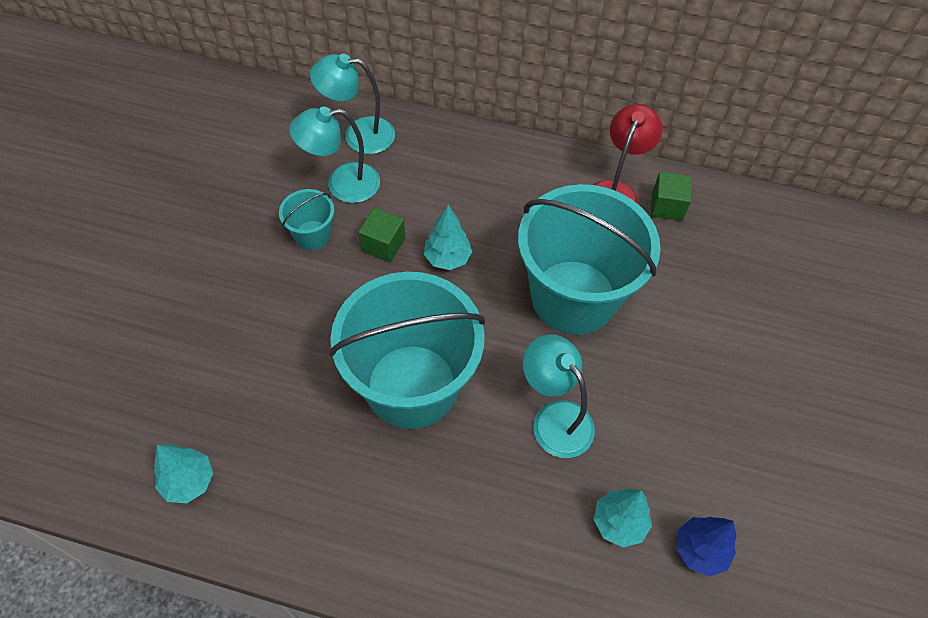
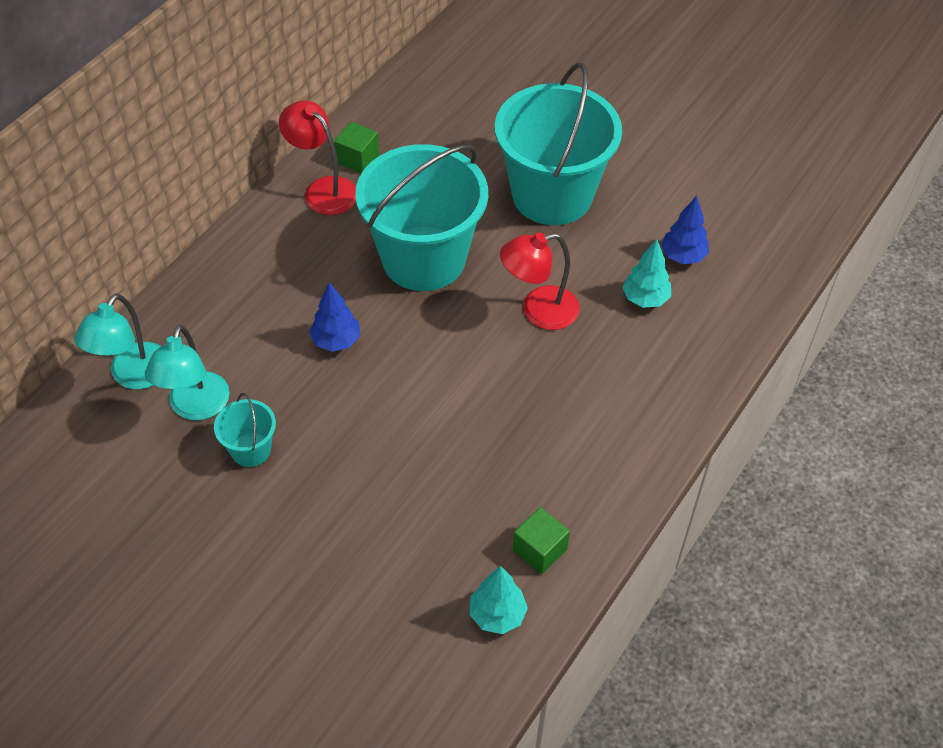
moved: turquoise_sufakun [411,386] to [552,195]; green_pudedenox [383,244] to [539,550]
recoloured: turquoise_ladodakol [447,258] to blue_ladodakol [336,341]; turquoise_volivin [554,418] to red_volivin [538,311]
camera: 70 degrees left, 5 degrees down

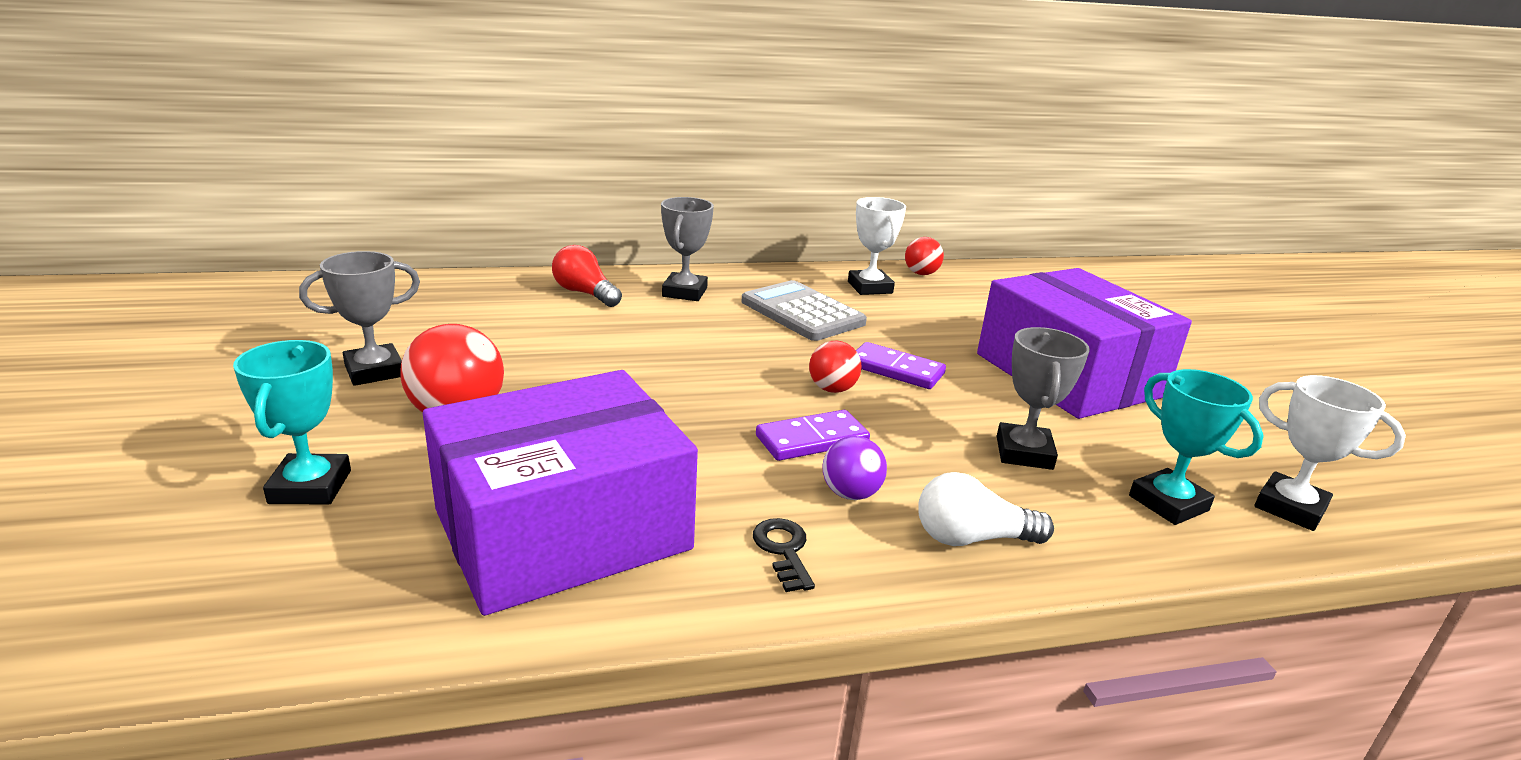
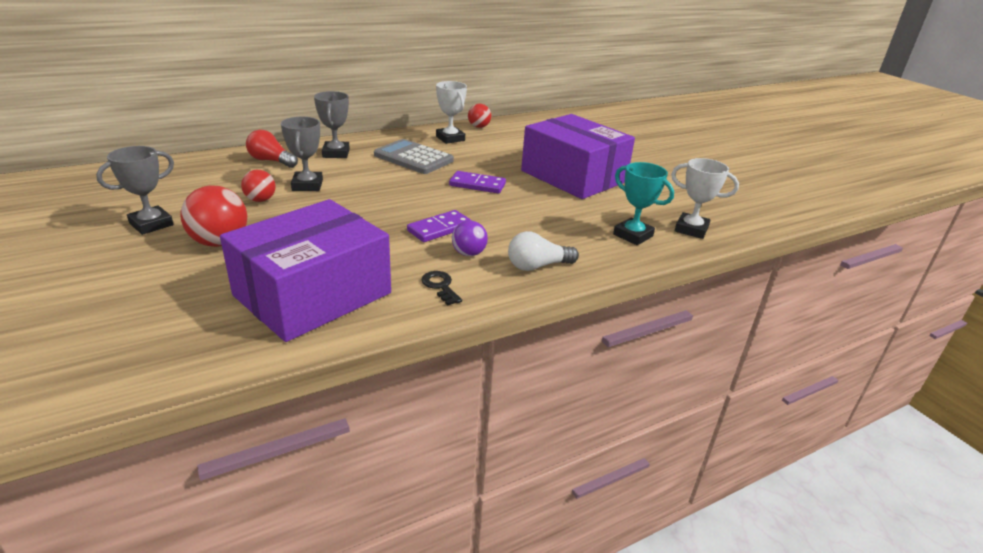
removed: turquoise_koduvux [310,487]
moved: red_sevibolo [832,389] to [260,200]; grey_koduvux [1024,453] to [307,185]
camera: 15 degrees left, 5 degrees up

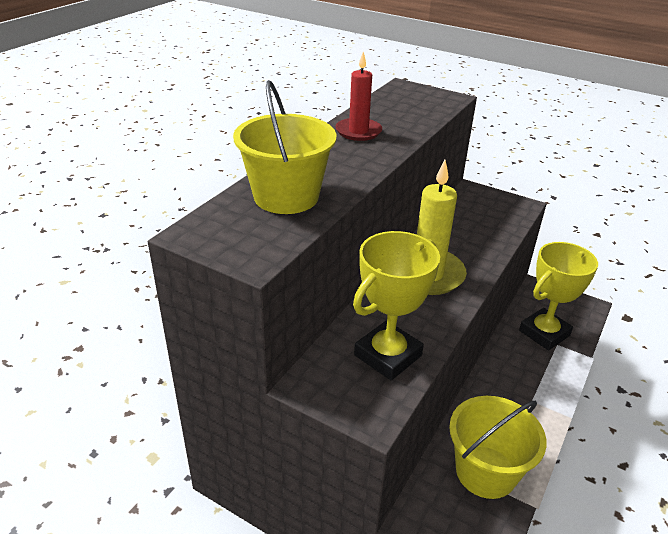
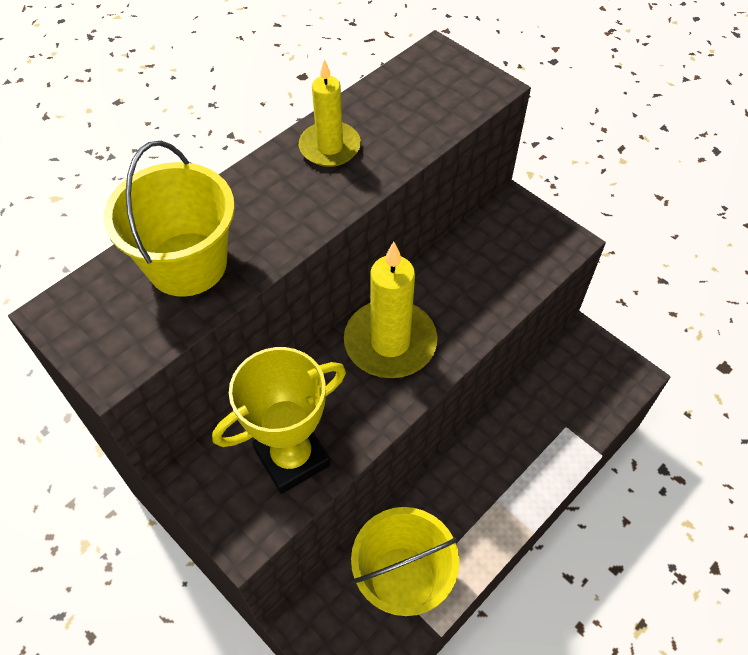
removed: yellow_koduvux [544,333]
recoloured: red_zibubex [358,132] to yellow_zibubex [330,147]
camera: 15 degrees right, 20 degrees up

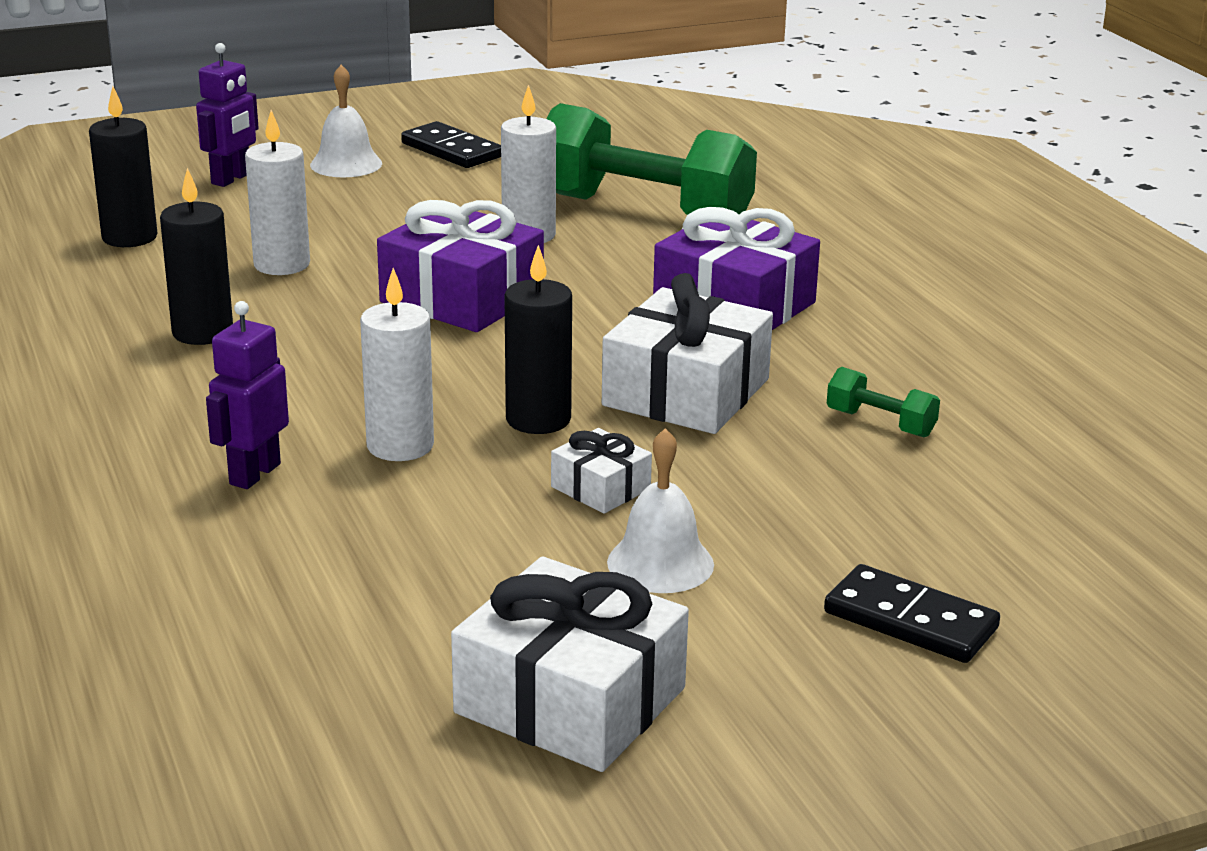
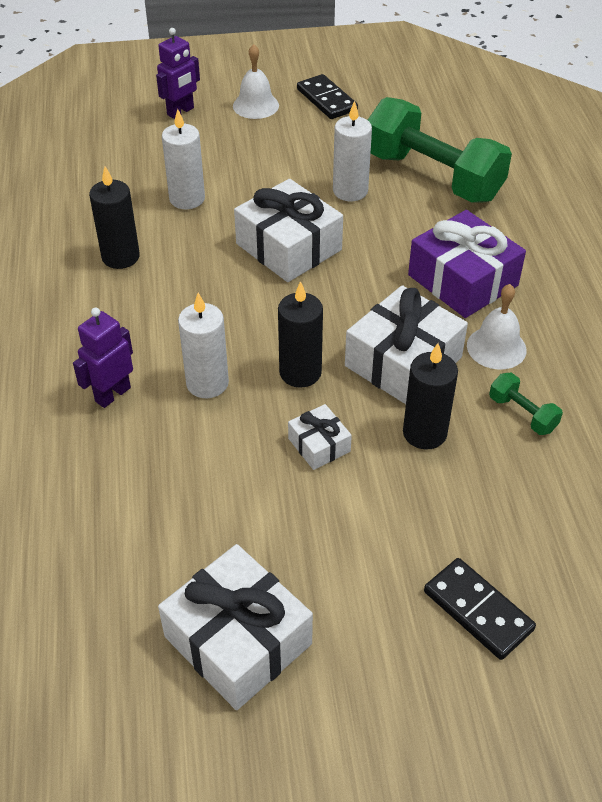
moved: black_zibubex [129,237] to [424,433]; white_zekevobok [660,563] to [496,347]
recoloured: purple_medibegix [462,298] to white_medibegix [288,247]
camera: 15 degrees right, 20 degrees up

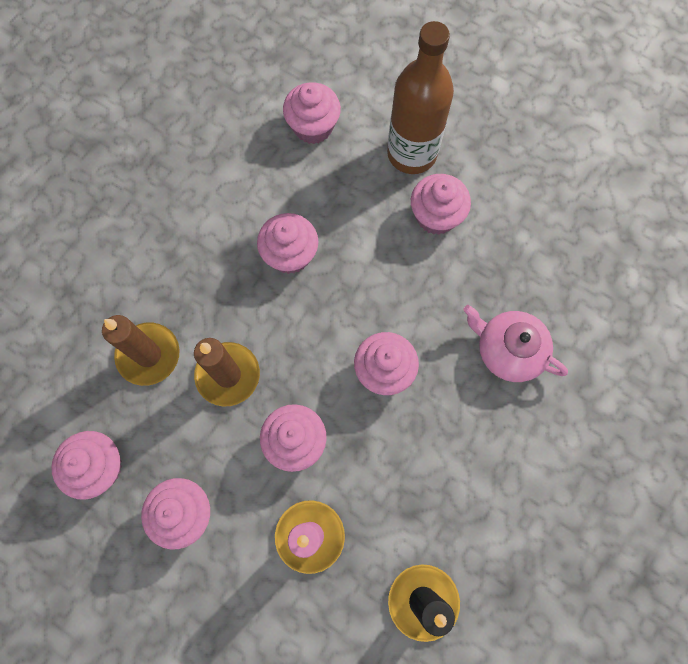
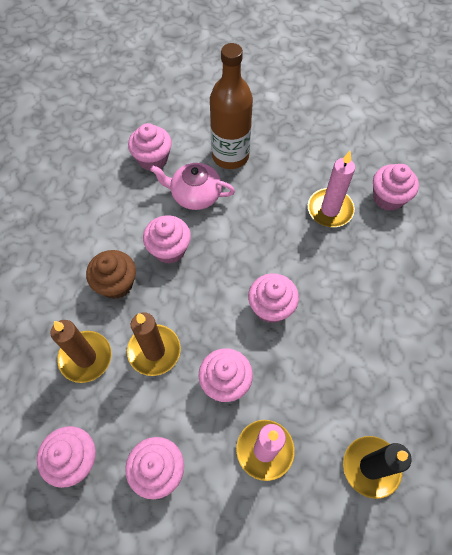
added: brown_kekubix [116,284]; pink_zibubex [330,209]
moved: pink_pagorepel [508,350] to [195,195]; pink_kekubix [436,216] to [388,198]
camera: 20 degrees left, 10 degrees down

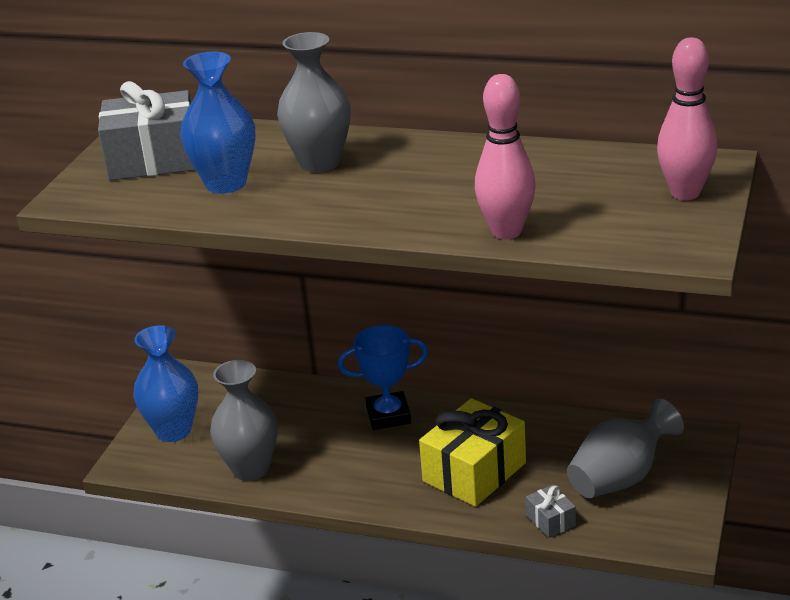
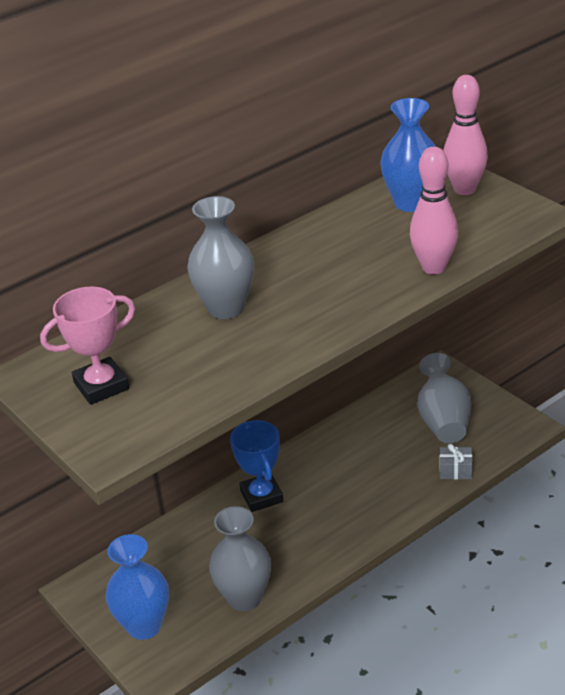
removed: yellow_medibegix [474,472]
moved: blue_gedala [226,184] to [411,203]
replaced: grey_medibegix [153,160] to pink_koduvux [101,386]
turned: blue_koduvux [388,415] = [261,496] 45 degrees counterclockwise
camera: 55 degrees left, 5 degrees up

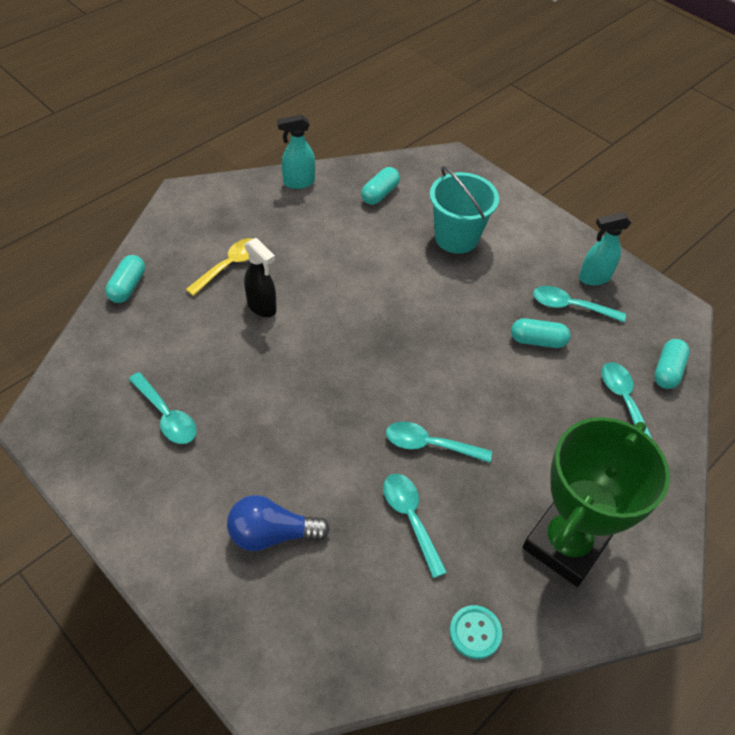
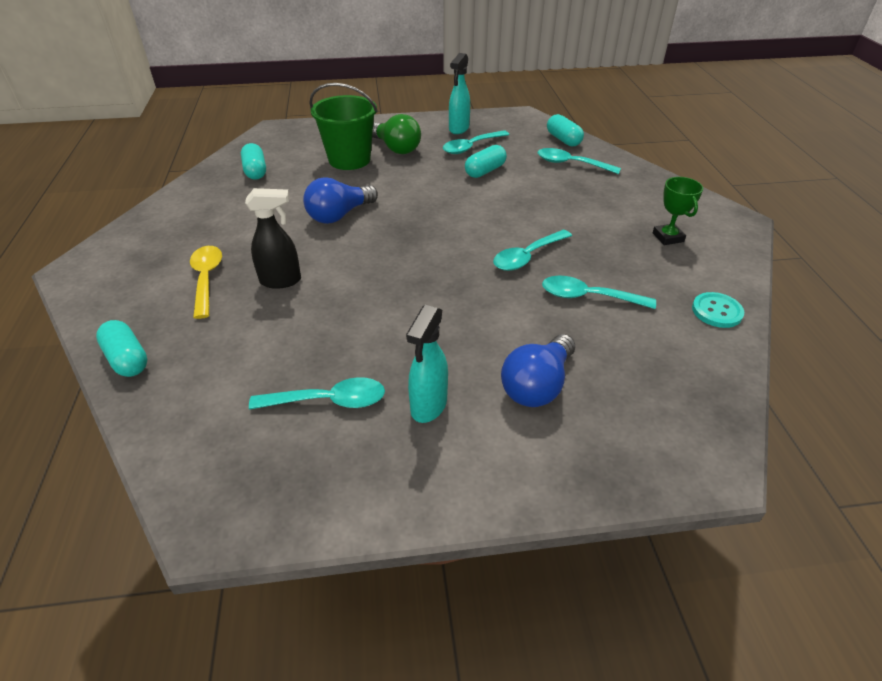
added: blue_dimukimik [339,215]; green_dimukimik [396,148]
moved: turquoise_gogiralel [298,182] to [428,406]
recoloured: turquoise_sufakun [456,237] to green_sufakun [349,160]
resized: green_koduvux [565,544] = [668,237] x0.42
camera: 50 degrees left, 10 degrees down

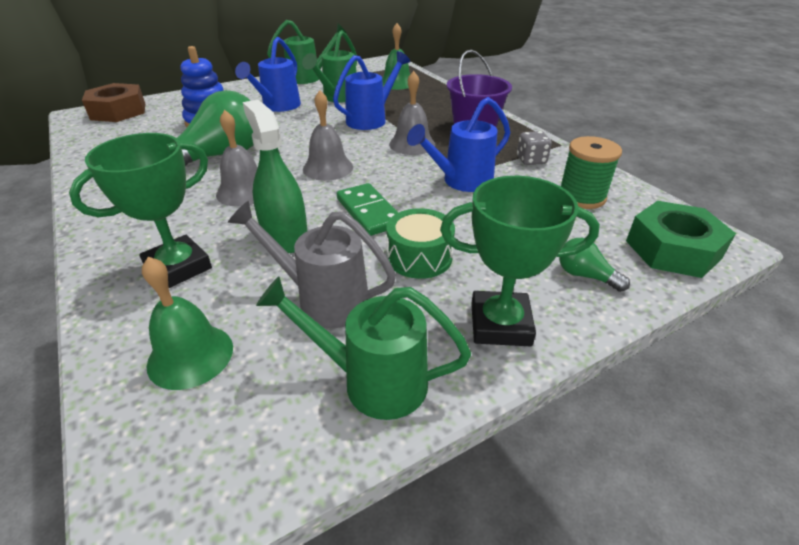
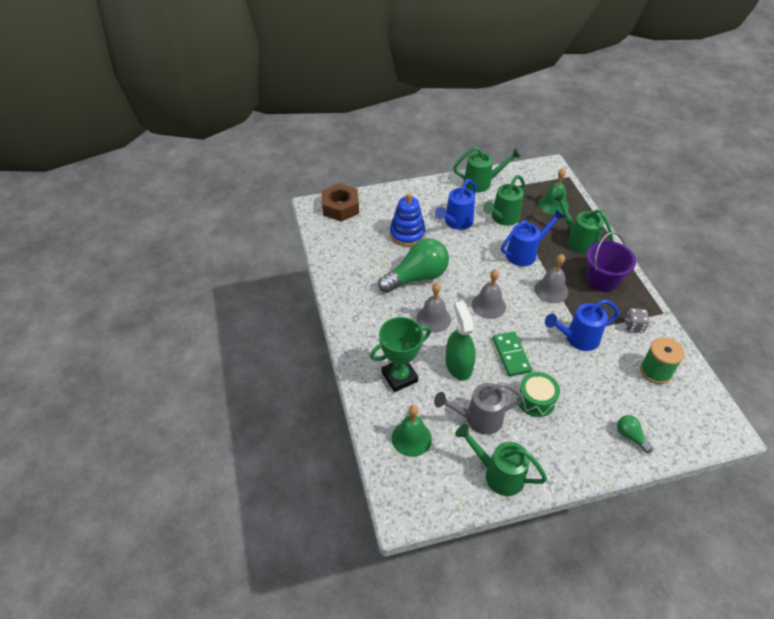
removed: green_koduvux [500,324]; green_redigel [672,249]
added: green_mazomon [578,241]
turned: grey_mazomon [324,300] = [478,419] 45 degrees counterclockwise
camera: 15 degrees right, 10 degrees up

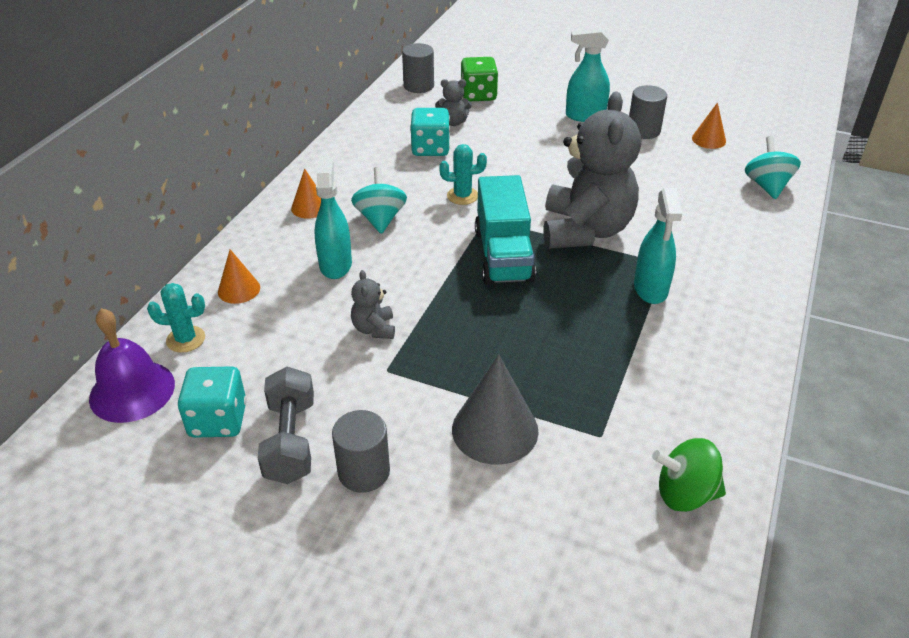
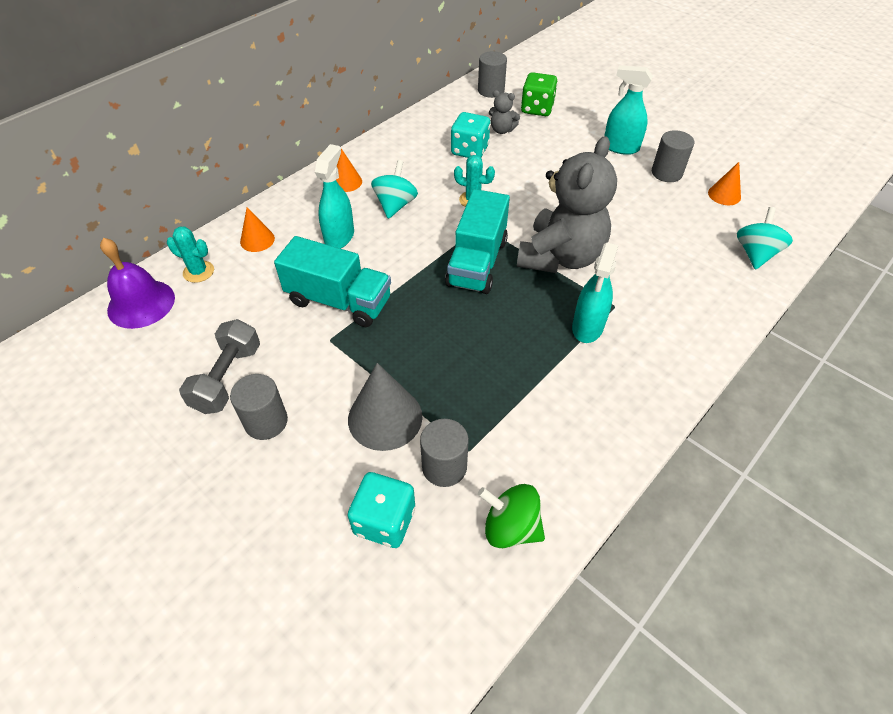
added: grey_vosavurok [444,467]
moved: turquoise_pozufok [218,420] to [384,521]
replaced: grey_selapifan [374,329] to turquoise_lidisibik [339,301]
camera: 20 degrees right, 10 degrees up

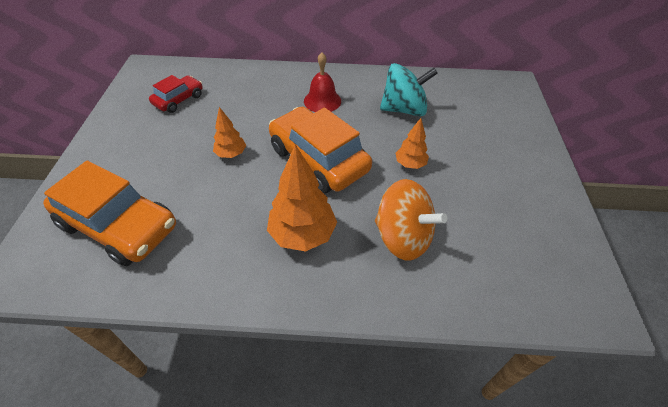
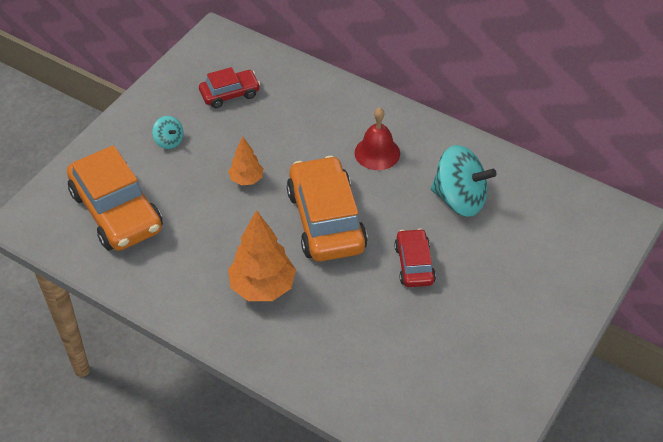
removed: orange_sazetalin [403,237]
added: turquoise_sazetalin [169,141]
replaced: orange_ladodakol [410,164] to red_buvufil [414,264]
camera: 30 degrees right, 0 degrees up

